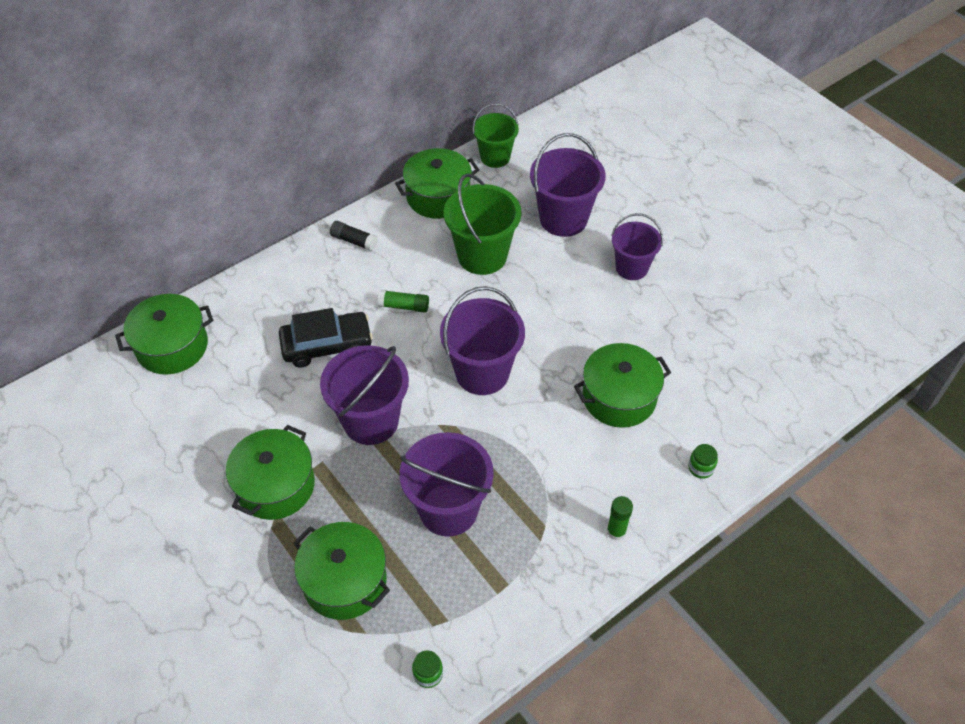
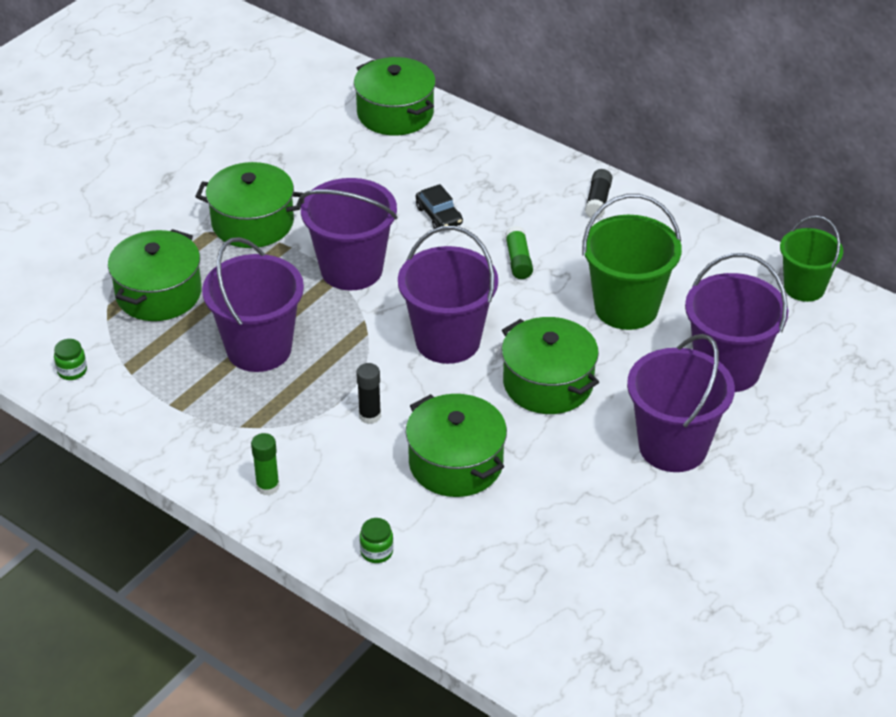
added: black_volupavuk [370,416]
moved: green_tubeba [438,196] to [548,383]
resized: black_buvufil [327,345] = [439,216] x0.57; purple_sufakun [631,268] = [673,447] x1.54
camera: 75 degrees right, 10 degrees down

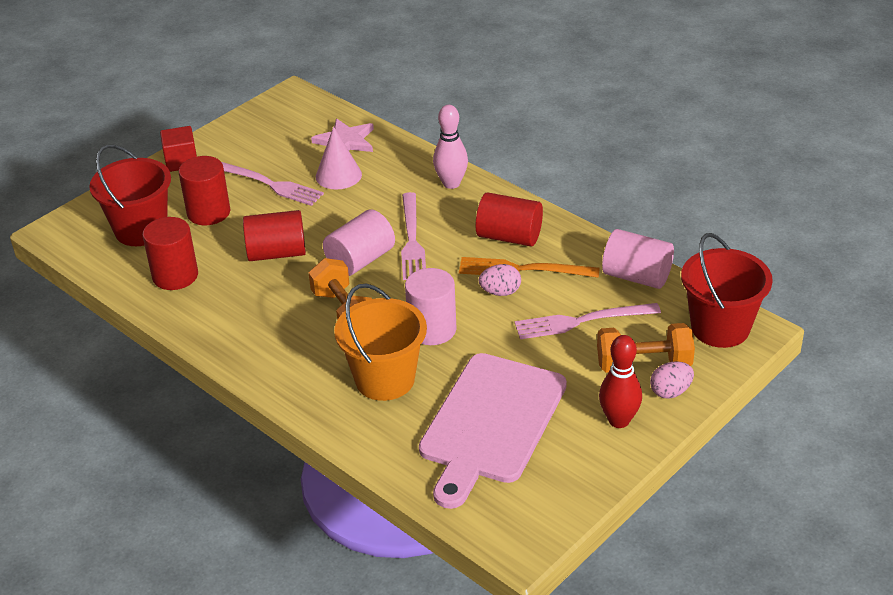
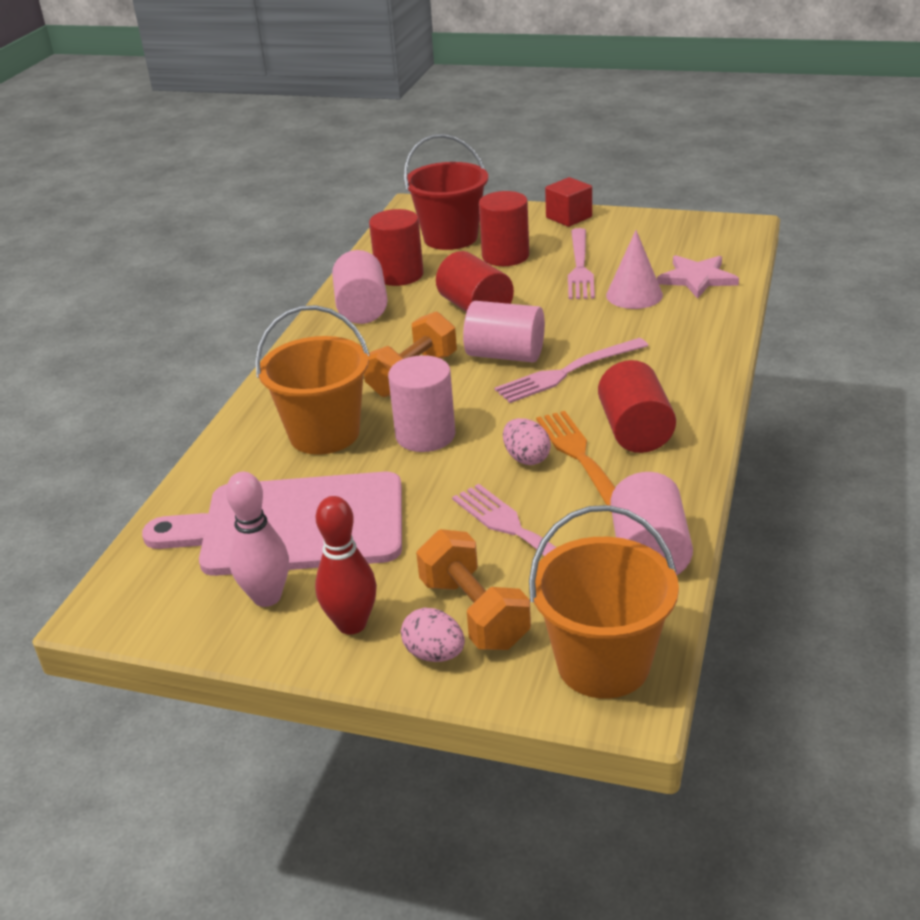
added: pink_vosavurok [362,309]
moved: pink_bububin [451,183] to [267,597]
recoloured: red_sufakun [720,328] to orange_sufakun [603,664]
camera: 65 degrees right, 5 degrees down

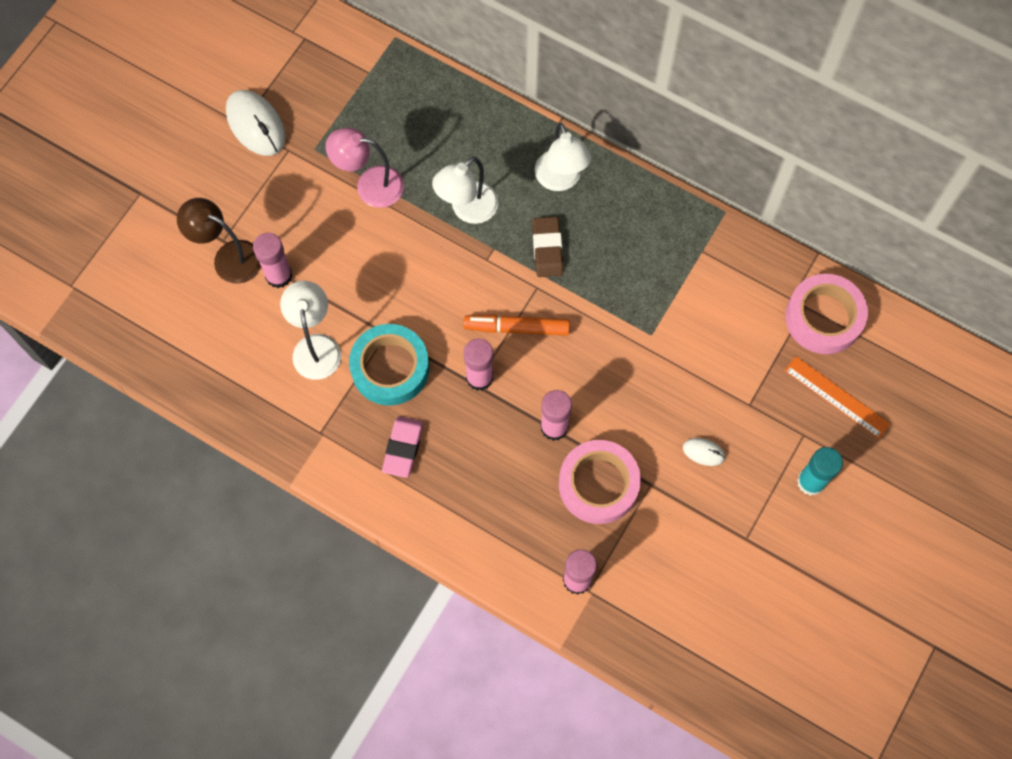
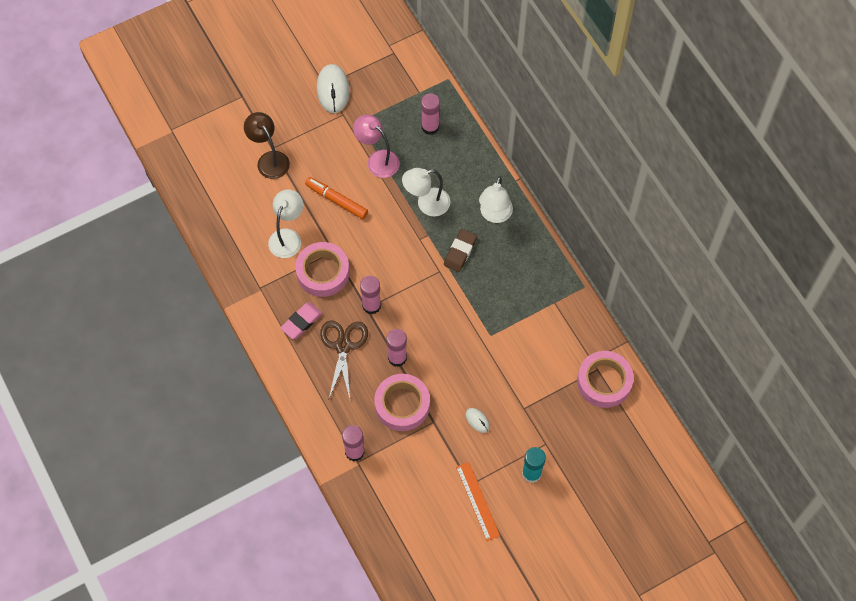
added: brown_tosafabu [343,346]
moved: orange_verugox [517,328] to [336,200]; pink_volupavuk [279,275] to [430,127]; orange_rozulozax [836,397] to [477,501]
recoloured: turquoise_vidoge [390,368] to pink_vidoge [323,272]
camera: 30 degrees right, 5 degrees down

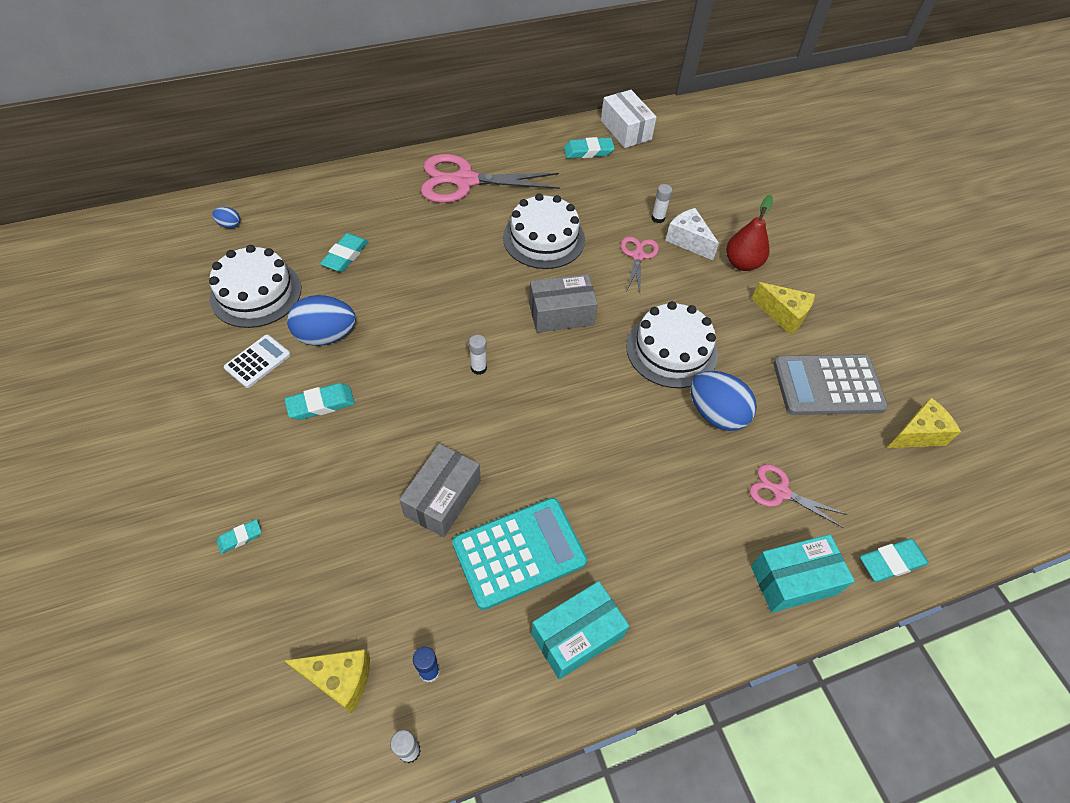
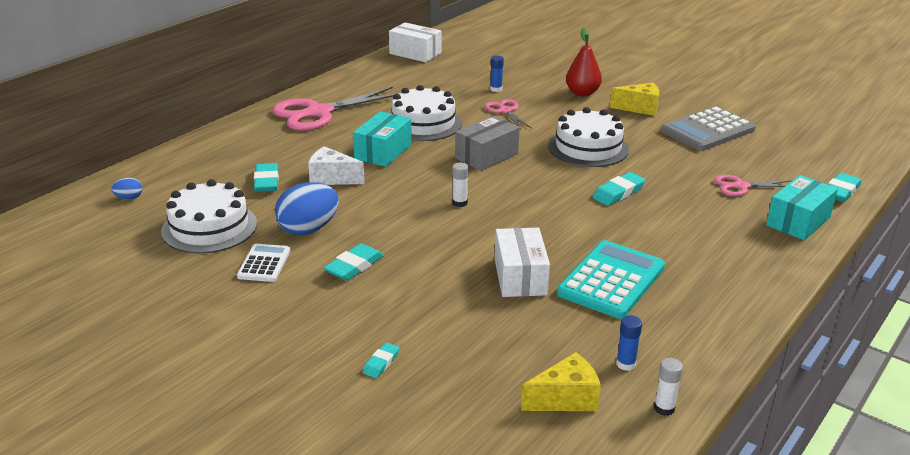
removed: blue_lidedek [716,414]; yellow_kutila [917,434]
moved: white_kutila [688,241] to [332,178]; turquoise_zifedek [577,635] to [383,152]; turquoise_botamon [588,151] to [618,193]
recoloured: white_volupavuk [658,218] to blue_volupavuk [496,89]; grey_zifedek [443,498] to white_zifedek [520,277]
camera: 30 degrees left, 25 degrees down

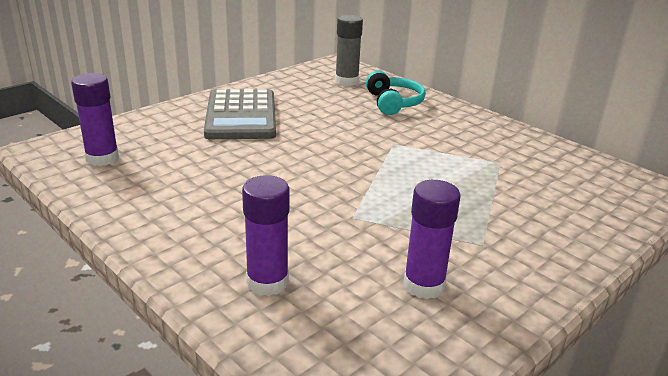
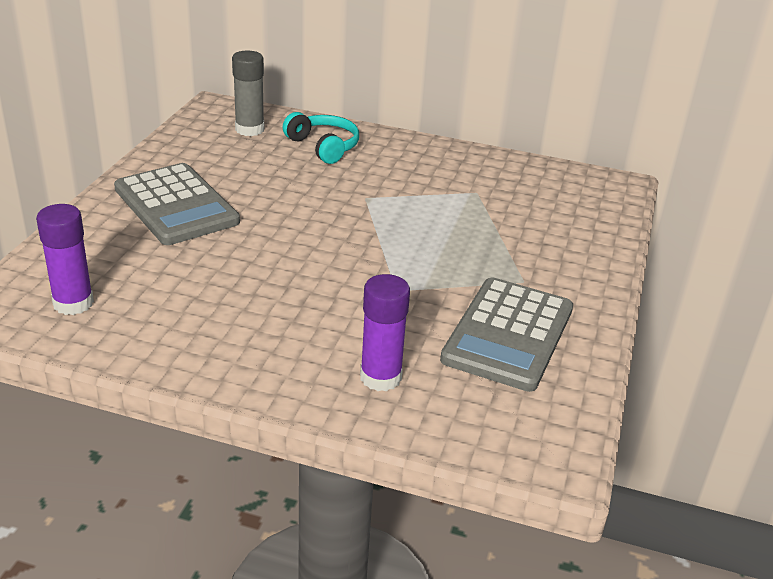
replaced: purple_volupavuk [424,285] to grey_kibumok [508,334]
camera: 30 degrees left, 5 degrees up

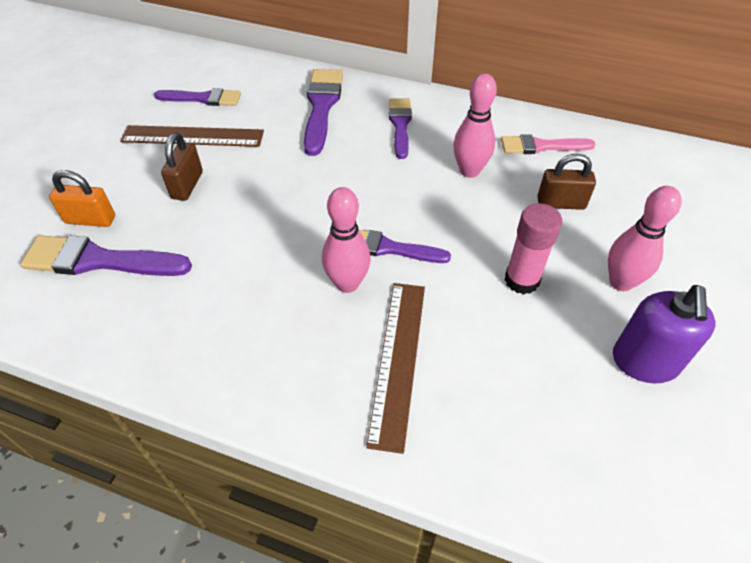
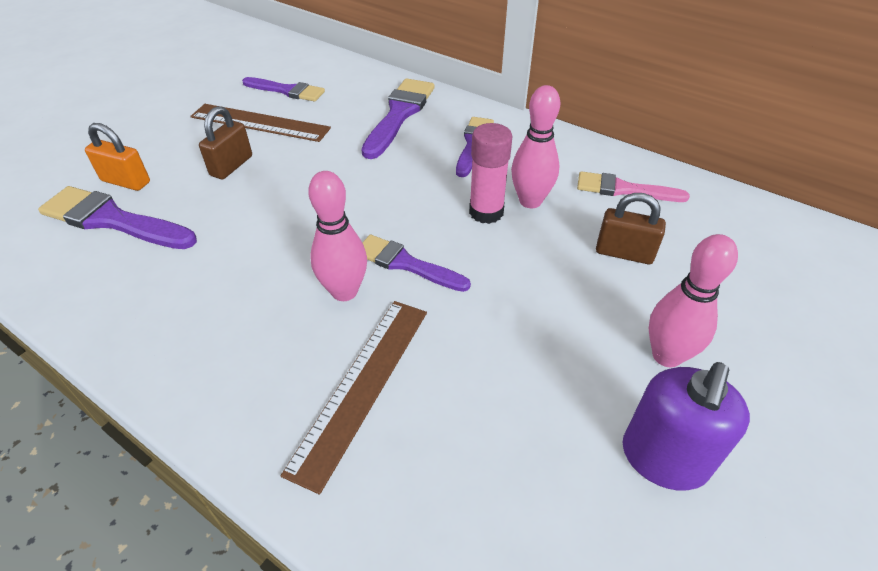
moved: pink_volupavuk [521,280] to [486,212]
camera: 15 degrees right, 5 degrees down

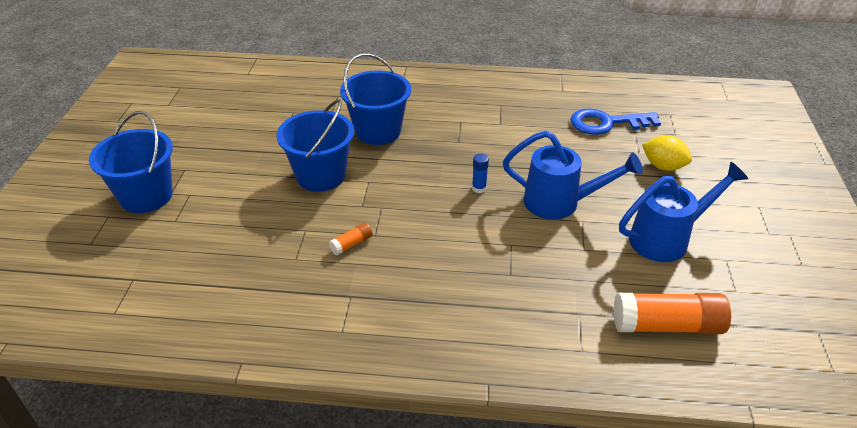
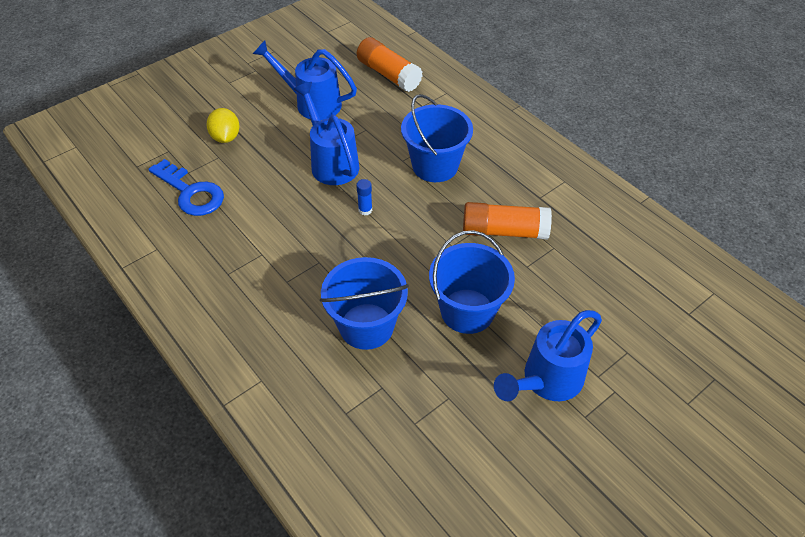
added: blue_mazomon [546,381]
moved: blue_sufakun [146,196] to [435,166]
resized: orange_volupavuk [351,244] = [504,231] x2.17
camera: 135 degrees left, 10 degrees up

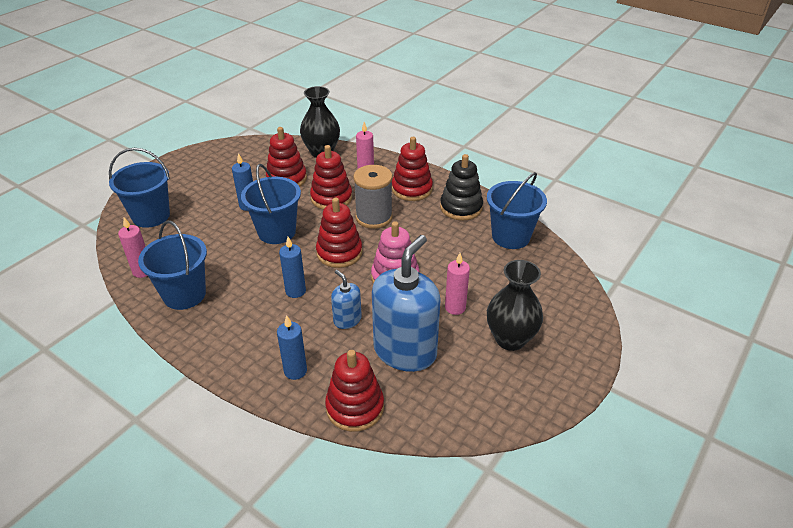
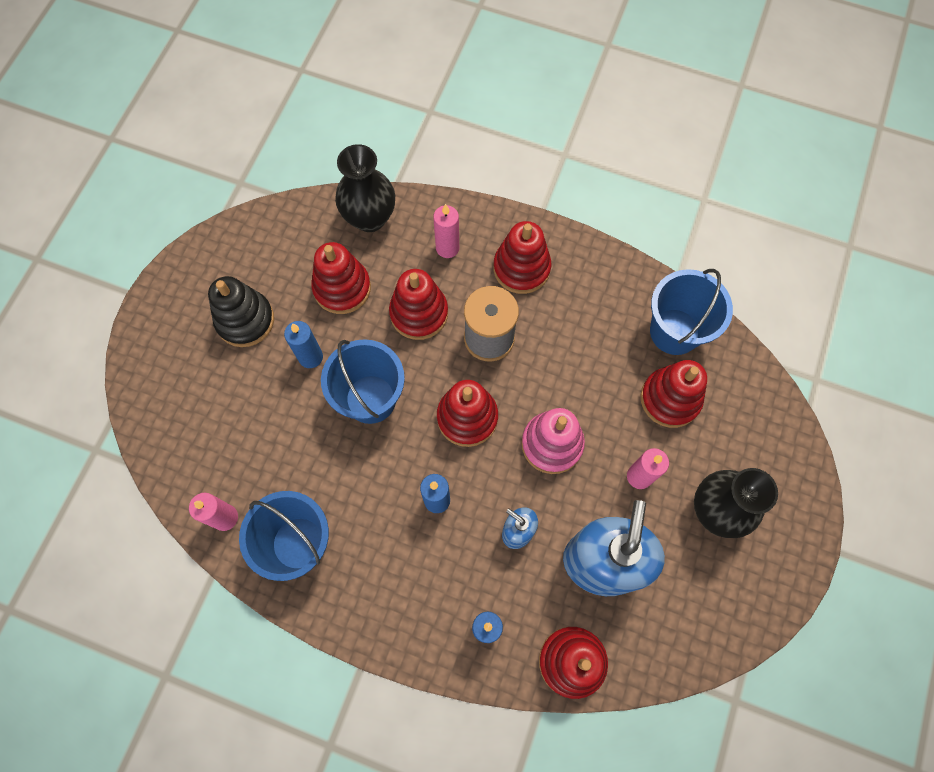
removed: blue_sufakun [151,216]
added: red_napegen [670,399]
moved: black_napegen [461,207] to [245,320]
camera: 15 degrees left, 30 degrees up

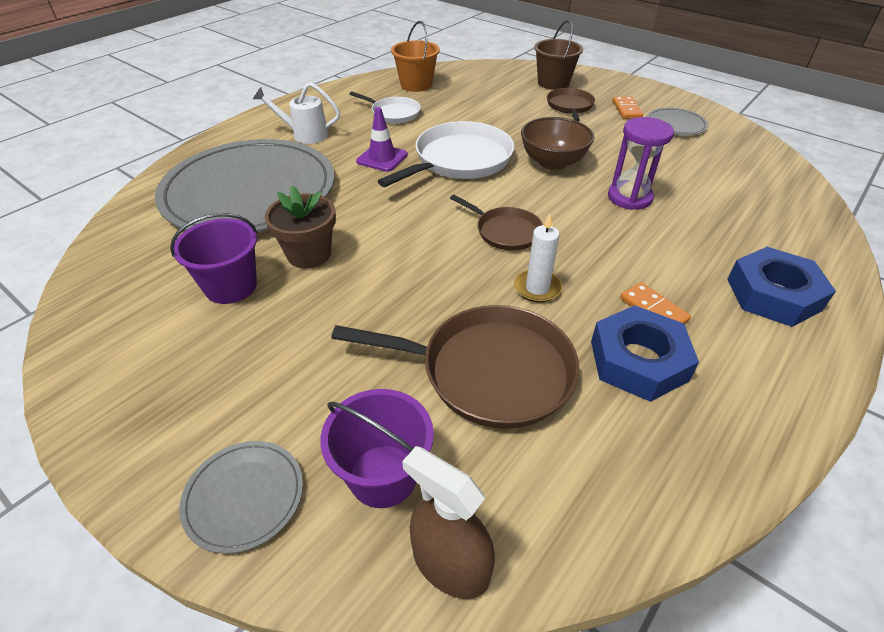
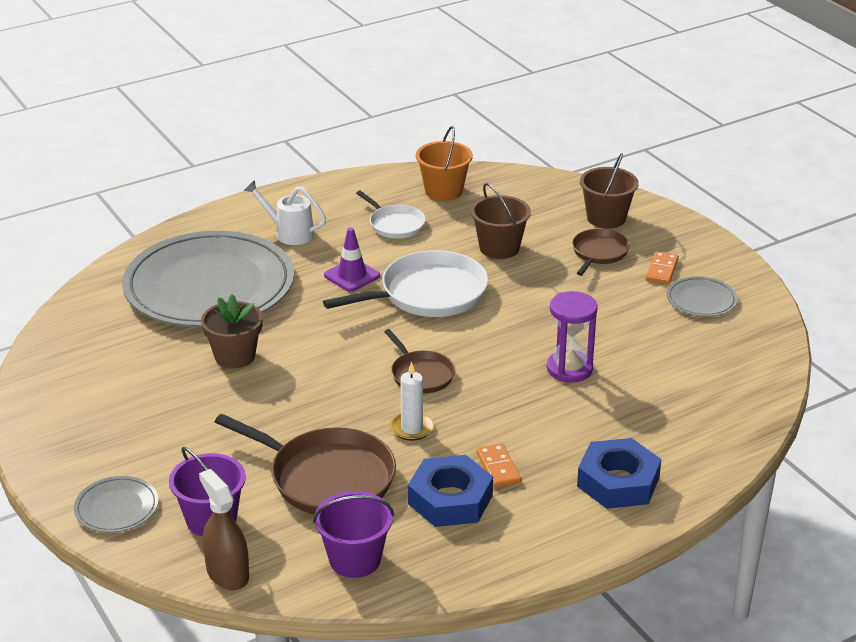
removed: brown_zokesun [552,162]
added: brown_sufakun [499,248]
moved: purple_sufakun [231,286] to [355,559]
camera: 20 degrees right, 10 degrees down

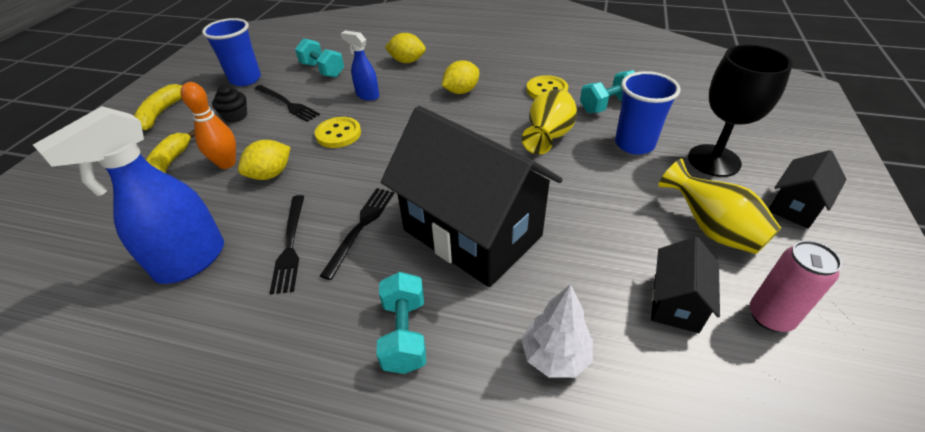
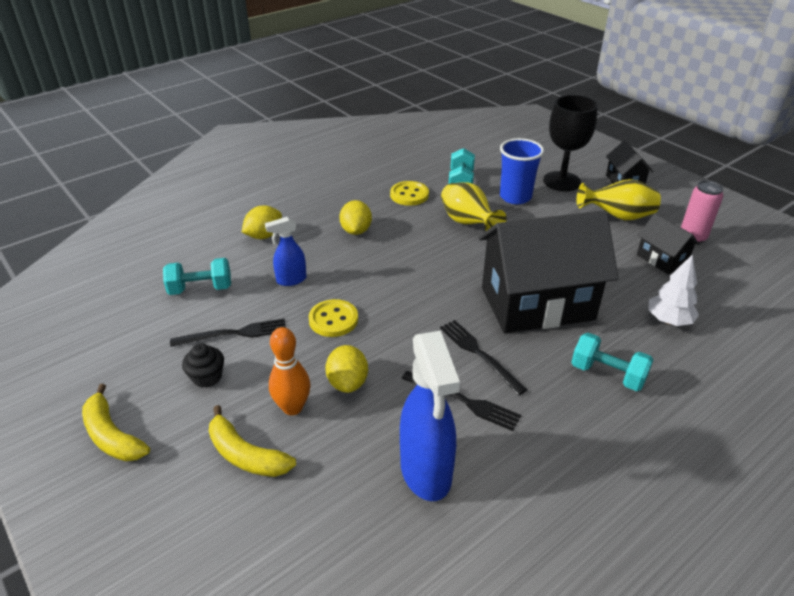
removed: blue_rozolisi [245,79]
camera: 55 degrees left, 5 degrees down

